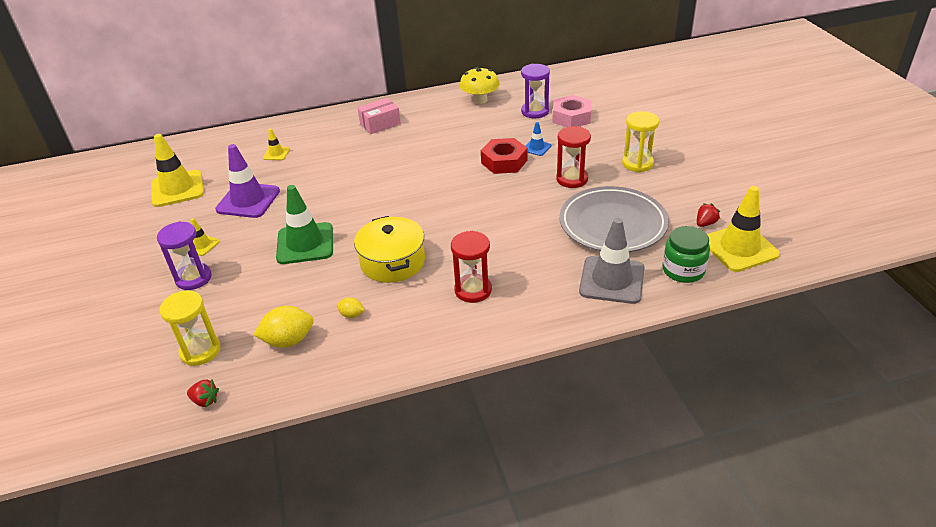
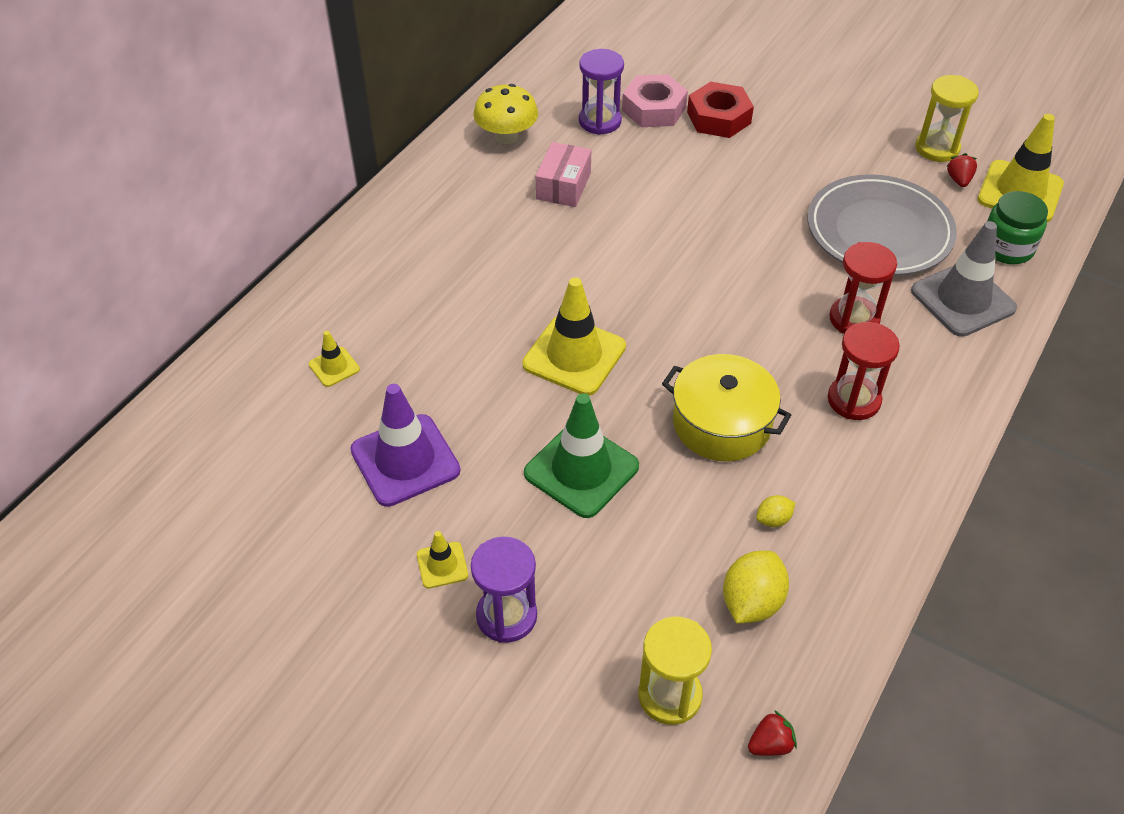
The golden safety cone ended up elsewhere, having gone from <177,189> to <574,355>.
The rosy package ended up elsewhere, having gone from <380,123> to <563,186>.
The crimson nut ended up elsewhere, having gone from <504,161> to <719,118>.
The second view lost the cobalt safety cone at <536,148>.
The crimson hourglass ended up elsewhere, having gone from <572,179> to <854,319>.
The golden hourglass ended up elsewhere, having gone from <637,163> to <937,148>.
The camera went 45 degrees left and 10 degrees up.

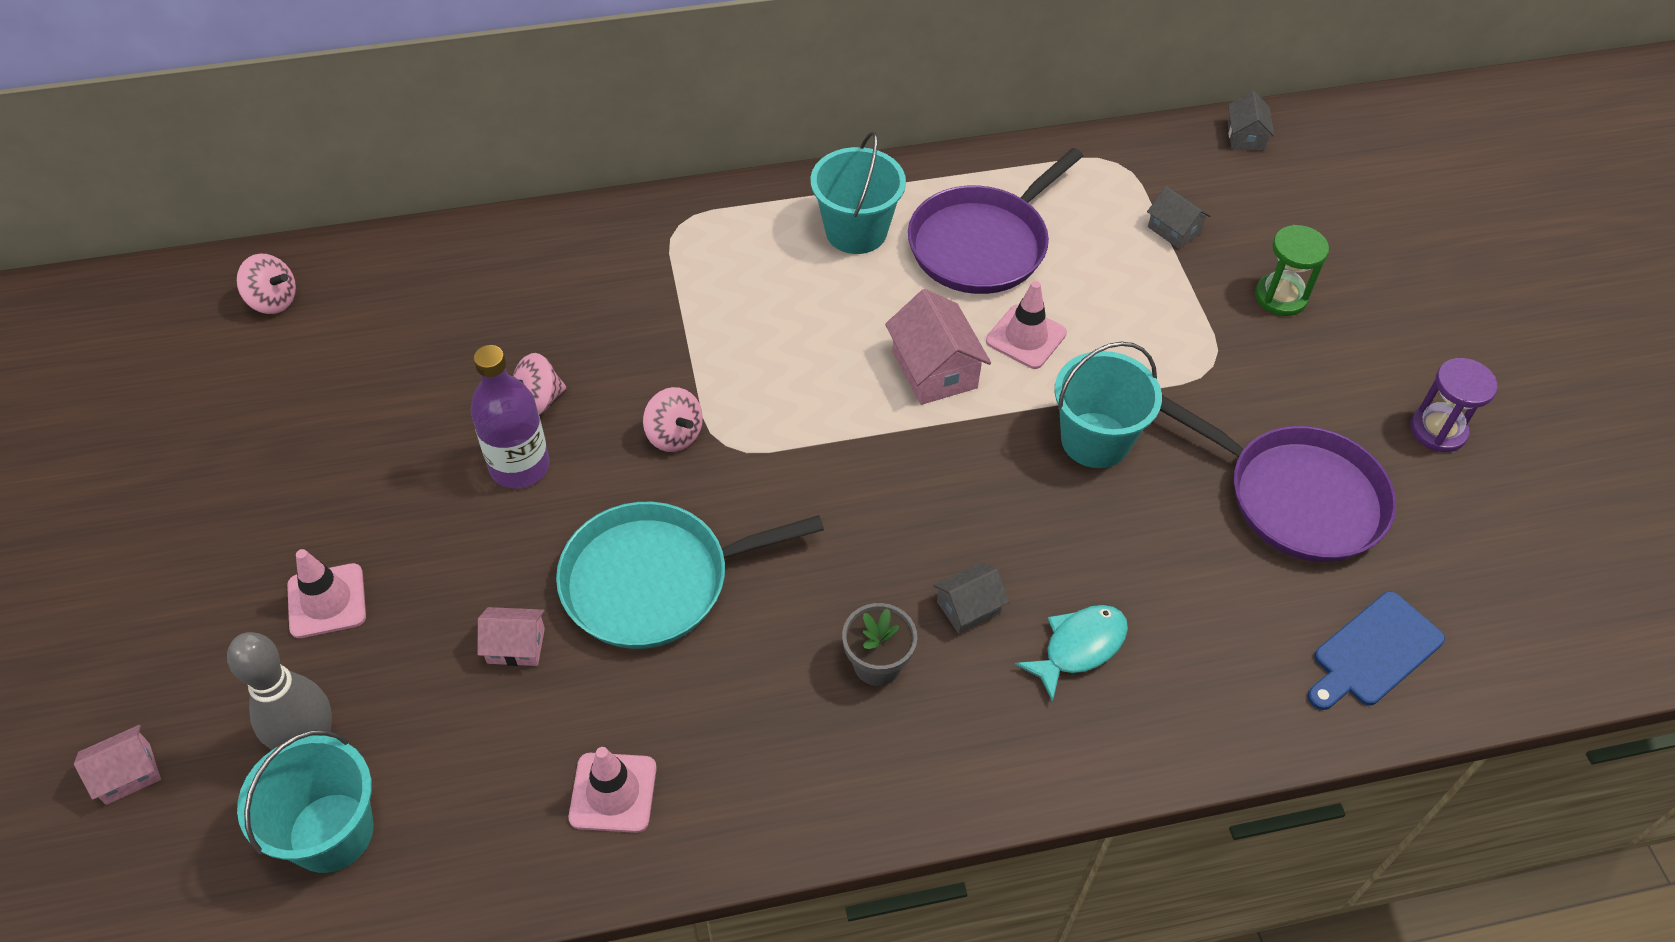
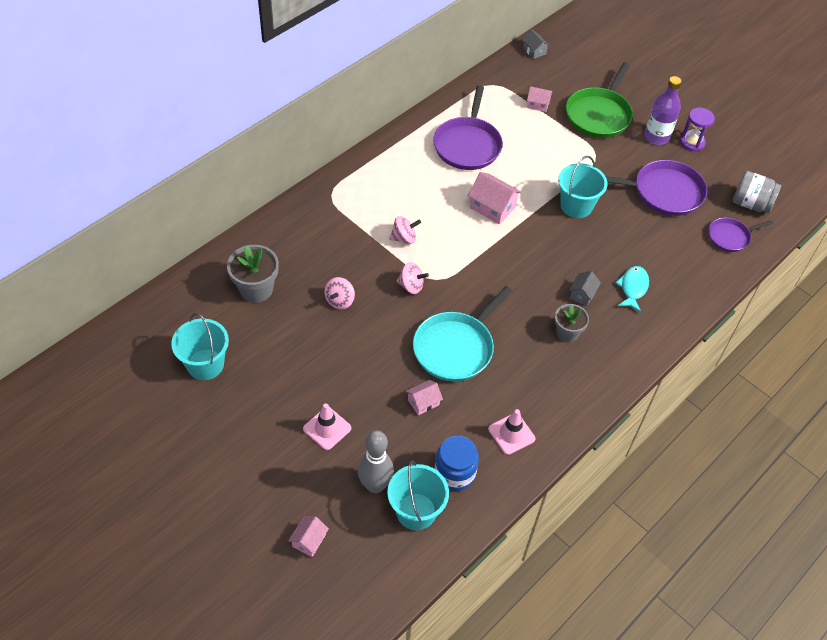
The rosy spinning top ended up elsewhere, having gone from <273,301> to <404,238>.
The violet drink bottle ended up elsewhere, having gone from <519,466> to <656,137>.
The aqua bucket ended up elsewhere, having gone from <856,231> to <205,364>.
The second view lost the rosy safety cone at <1026,337>.
What was the gray cottage at <1174,230> turned into the rosy cottage at <538,104>.
Where the emerald hourglass stood at <1281,297>, the emerald frying pan came to stand at <599,114>.
Where the cobalt bread board stood at <1373,652>, the violet frying pan came to stand at <730,237>.
The second view gained the gray potted plant at <256,289>.
The second view gained the cobalt preserve jar at <454,473>.
The second view gained the gray preserve jar at <751,204>.
The camera went 35 degrees left and 0 degrees up.

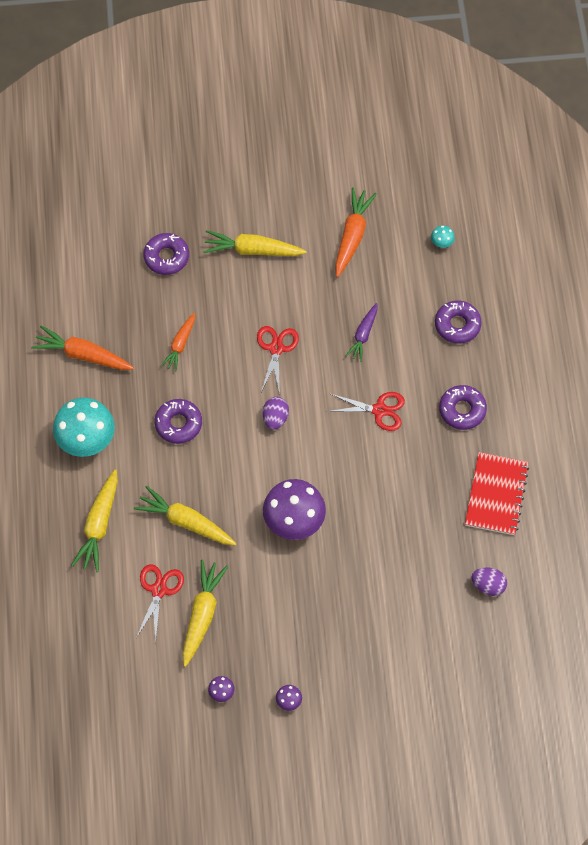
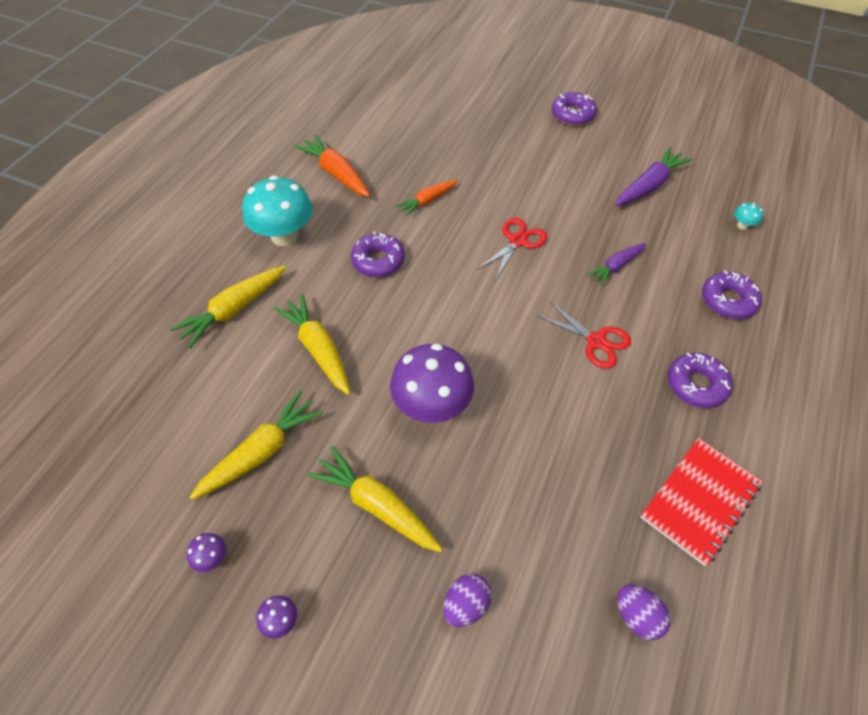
The second view lost the crimson scissors at <159,590>.
The violet glazed donut ended up elsewhere, having gone from <166,257> to <572,115>.
The golden root vegetable ended up elsewhere, having gone from <253,250> to <377,505>.
The violet toy egg ended up elsewhere, having gone from <275,418> to <466,604>.
What was the orange root vegetable at <352,236> turned into the violet root vegetable at <649,186>.
The camera went 30 degrees right and 10 degrees down.

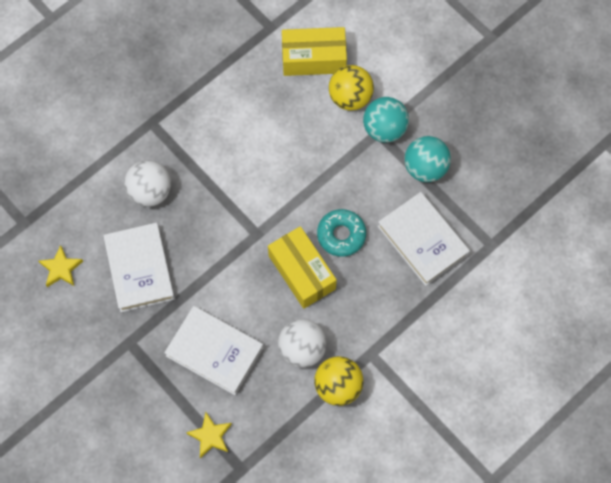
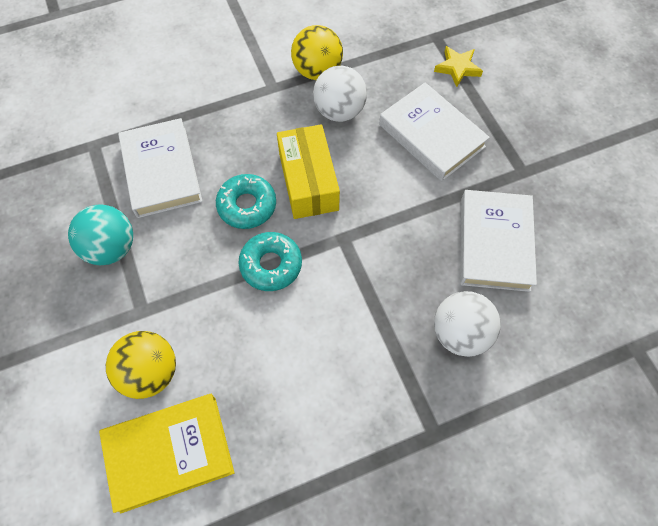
The second view lost the golden star shape at <61,269>.
Where the golden package stood at <313,58>, the golden hardback came to stand at <169,452>.
The second view lost the aqua ball at <384,129>.
The second view gained the aqua glazed donut at <271,265>.
The camera went 160 degrees left and 5 degrees down.

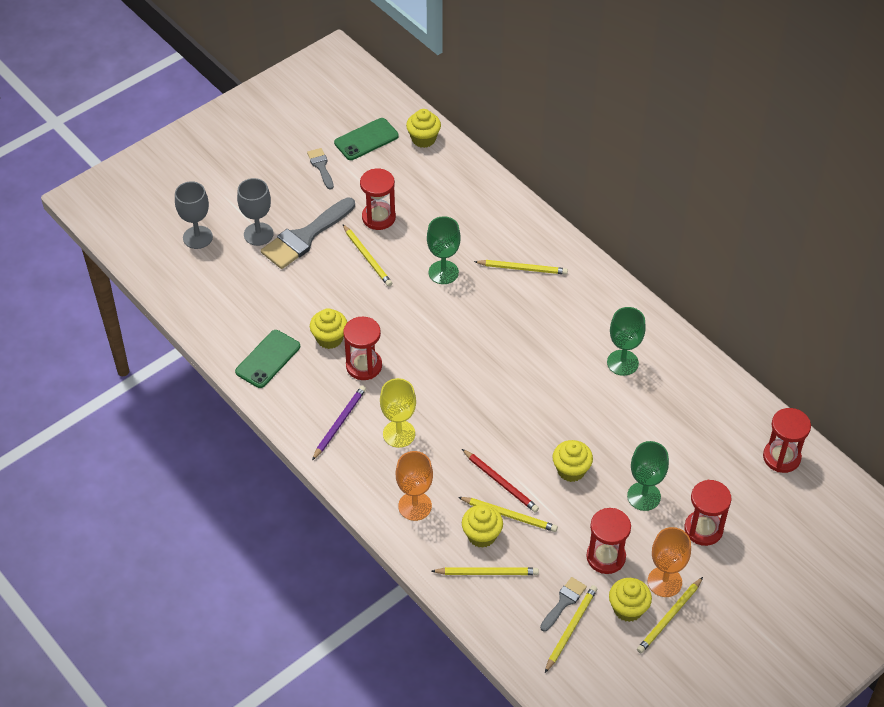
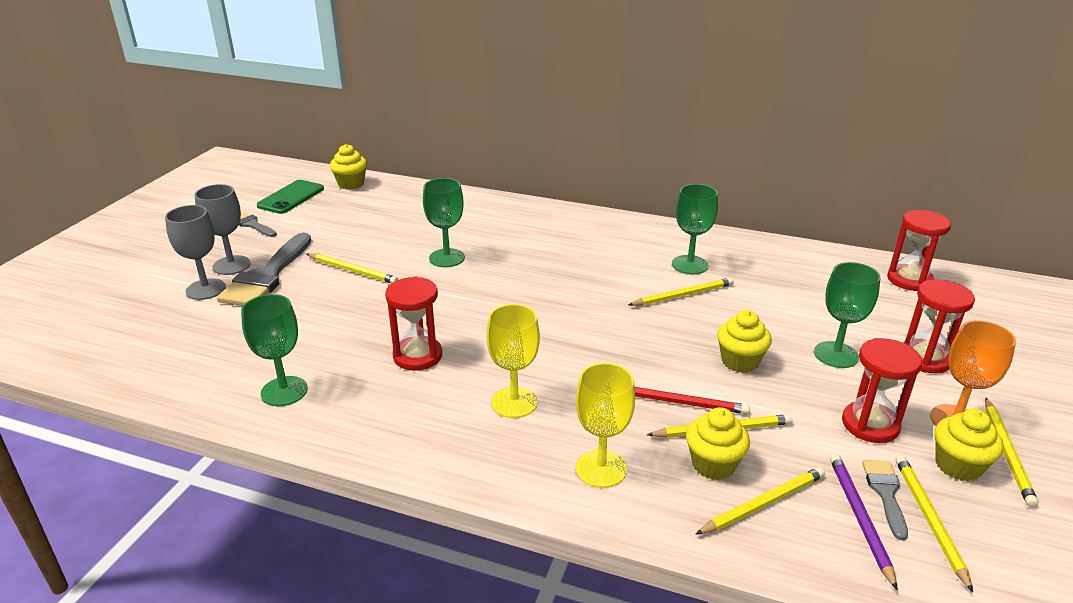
The gray chalice ended up elsewhere, having gone from <197,237> to <231,265>.
Where the emerald mobile phone stood at <268,359>, the emerald chalice came to stand at <284,391>.
The second view lost the golden fairy cake at <329,338>.
The violet lead pencil ended up elsewhere, having gone from <339,423> to <859,518>.
The second view lost the crimson hourglass at <378,217>.
What was the orange chalice at <415,506> turned into the golden chalice at <601,469>.
The golden lead pencil ended up elsewhere, having gone from <522,268> to <683,295>.
The camera went 30 degrees left and 20 degrees down.

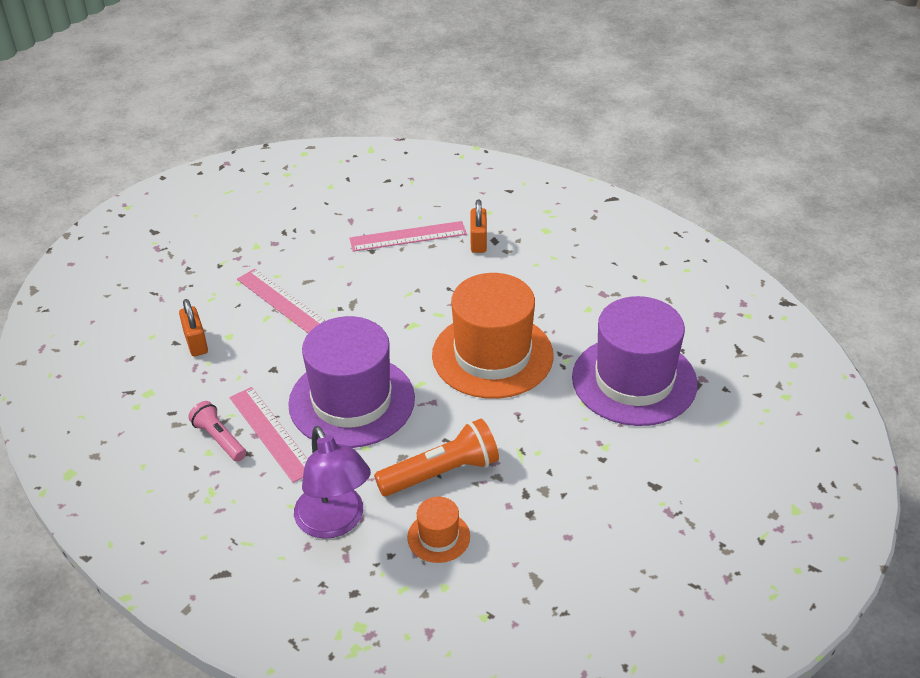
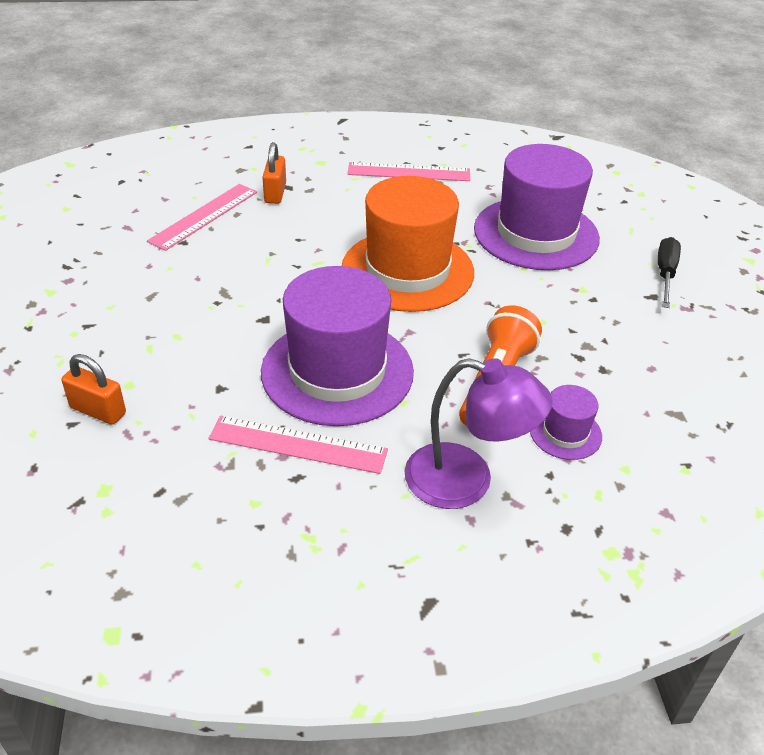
The second view lost the rosy pocket torch at <219,439>.
The rosy ruler ended up elsewhere, having gone from <283,302> to <409,172>.
What was the orange hat at <438,537> turned into the violet hat at <565,433>.
The orange small lock at <478,242> ended up facing another way, 45 degrees clockwise from before.
The second view gained the jet-black screwdriver at <665,274>.
The camera went 45 degrees left and 0 degrees up.

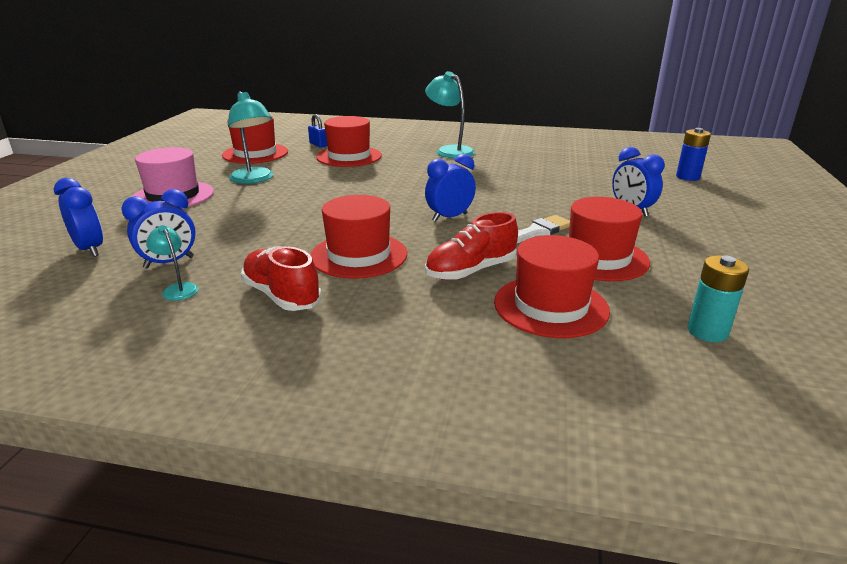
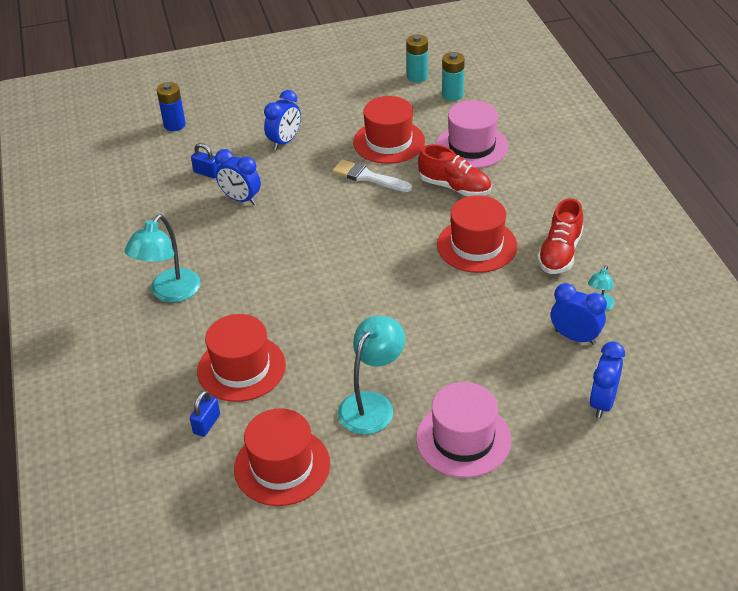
The cobalt clock ended up elsewhere, having gone from <449,217> to <241,199>.
What was the crimson hat at <551,306> turned into the rosy hat at <471,146>.
The second view gained the cobalt small lock at <207,173>.
The second view gained the aqua AA battery at <417,76>.
The camera went 115 degrees left and 15 degrees up.

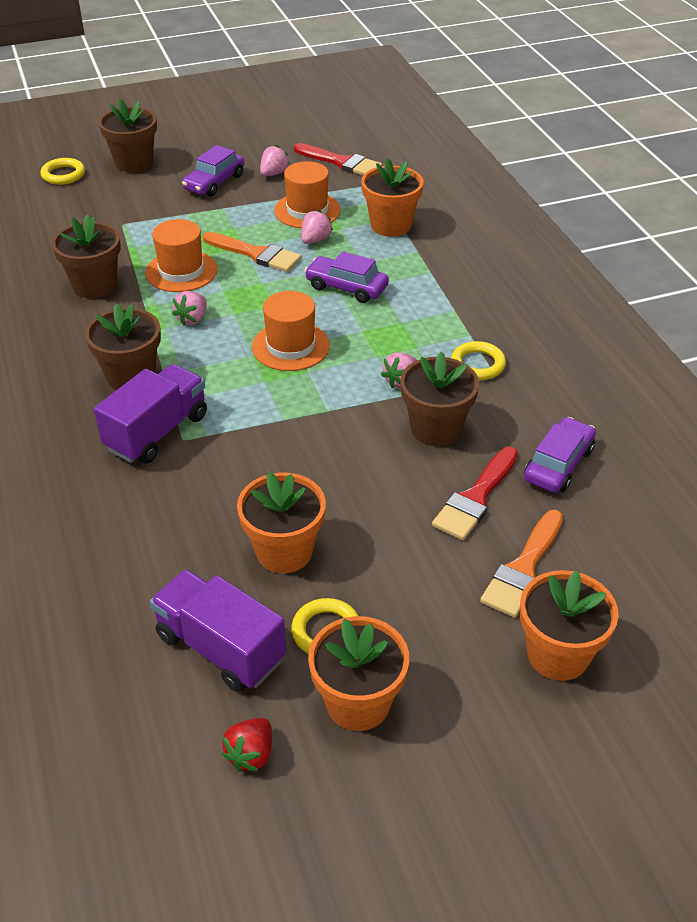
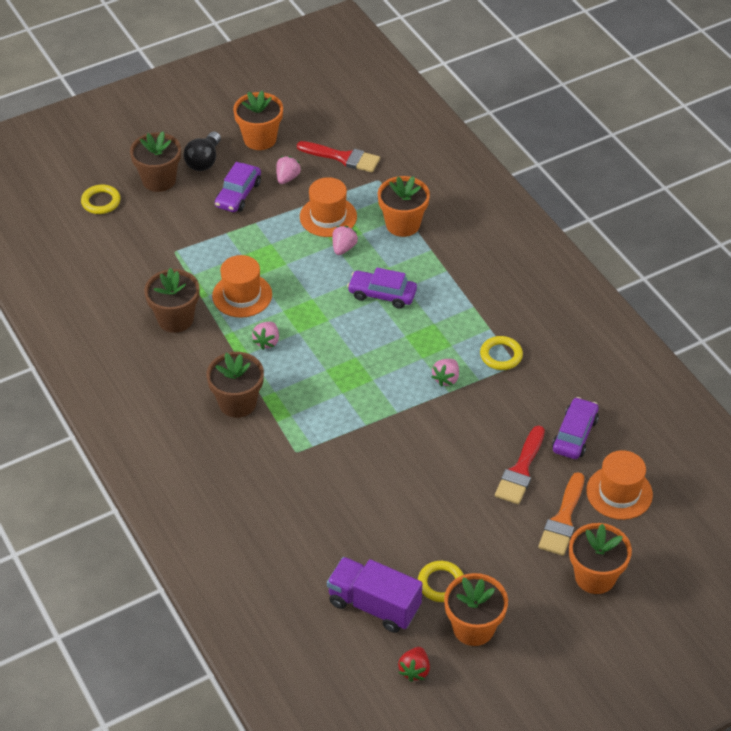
The second view lost the violet lorry at <157,432>.
The second view lost the orange brush at <256,254>.
The orange potted plant ended up elsewhere, having gone from <284,551> to <260,139>.
The orange hat ended up elsewhere, having gone from <290,346> to <619,493>.
The second view lost the russet potted plant at <436,429>.
The second view gained the jet-black lightbulb at <204,161>.
The camera went 10 degrees left and 5 degrees up.

